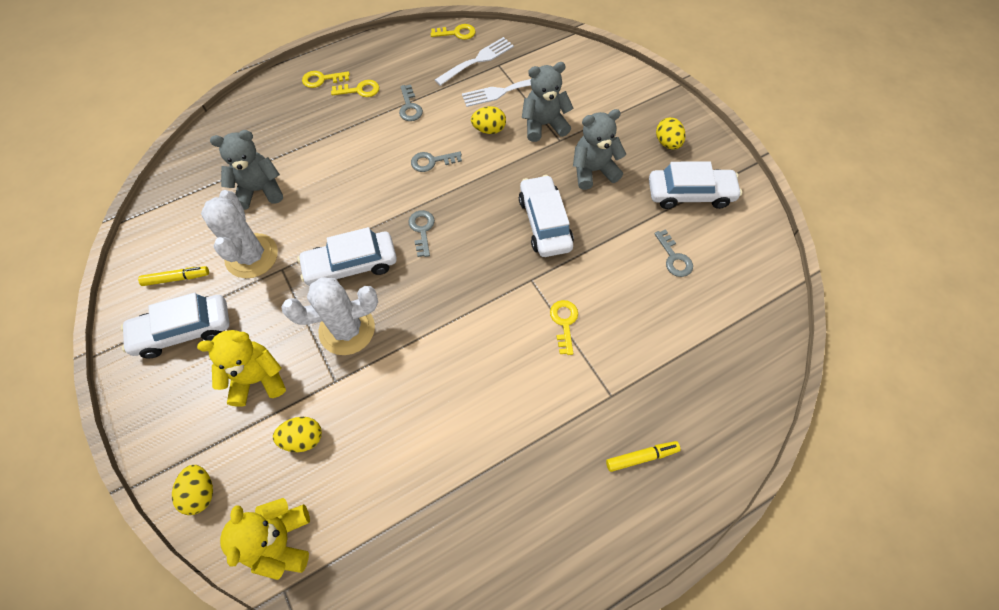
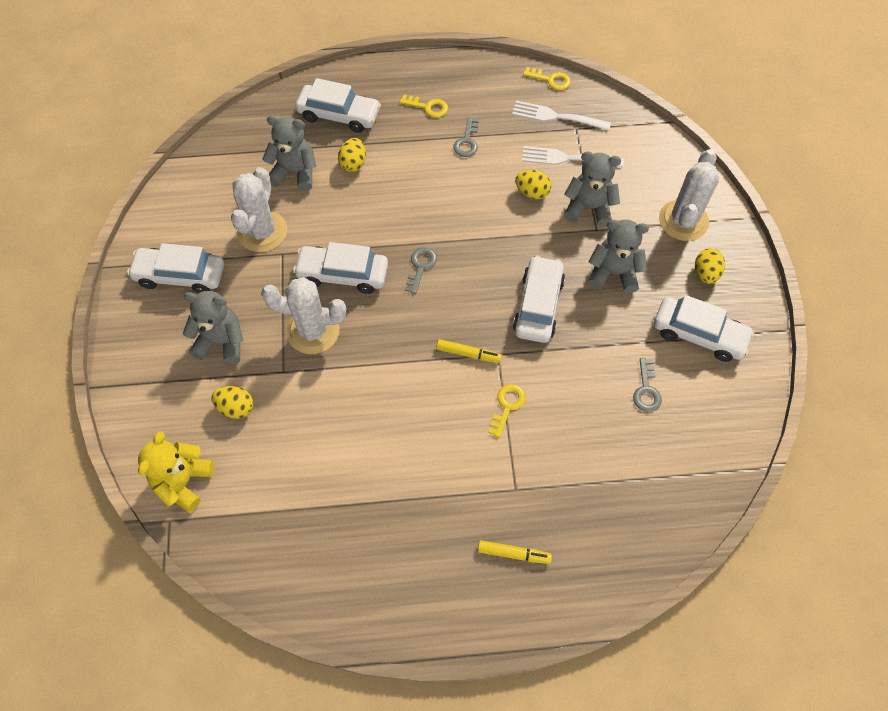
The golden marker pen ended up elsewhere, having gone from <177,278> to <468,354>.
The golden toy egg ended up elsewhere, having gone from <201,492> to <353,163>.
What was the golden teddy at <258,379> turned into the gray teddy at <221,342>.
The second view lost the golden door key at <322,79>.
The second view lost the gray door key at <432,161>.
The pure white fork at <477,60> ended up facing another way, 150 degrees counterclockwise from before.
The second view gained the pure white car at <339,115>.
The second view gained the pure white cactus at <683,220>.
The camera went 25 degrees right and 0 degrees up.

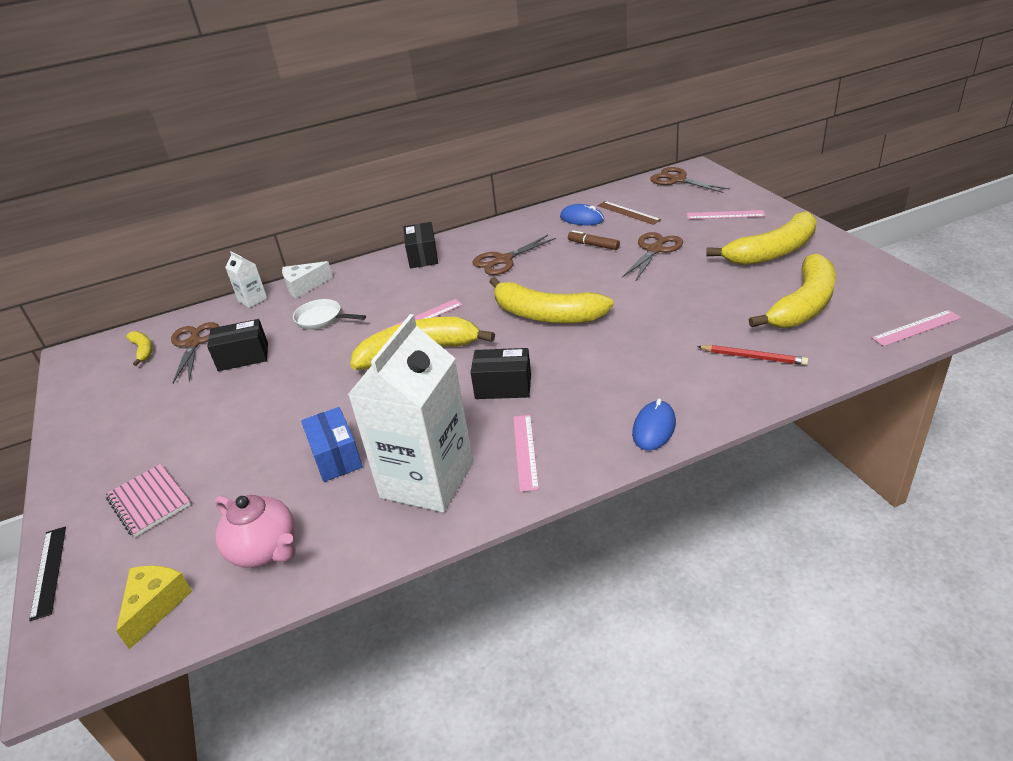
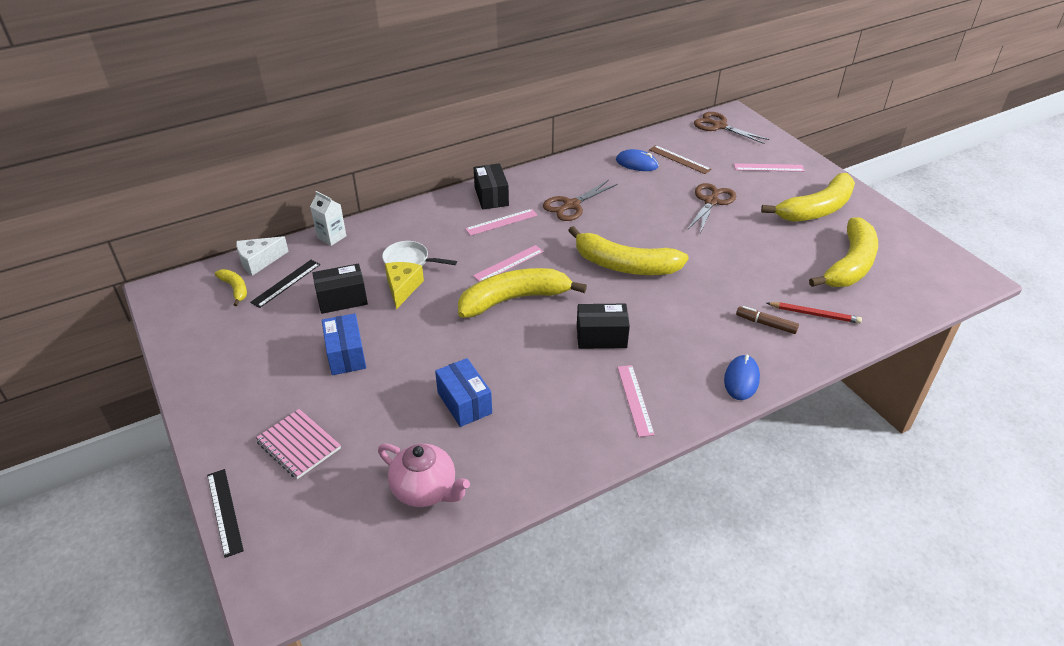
The golden cheese wedge ended up elsewhere, having gone from <156,606> to <402,288>.
Where the russet scissors stood at <193,343>, the jet-black ruler came to stand at <286,283>.
The pure white cheese wedge ended up elsewhere, having gone from <304,286> to <259,261>.
The second view lost the pure white carton at <427,480>.
The russet marker pen ended up elsewhere, having gone from <593,245> to <766,324>.
The rosy ruler ended up elsewhere, having gone from <916,328> to <501,222>.
The second view gained the cobalt package at <346,355>.
The camera went 10 degrees left and 5 degrees up.

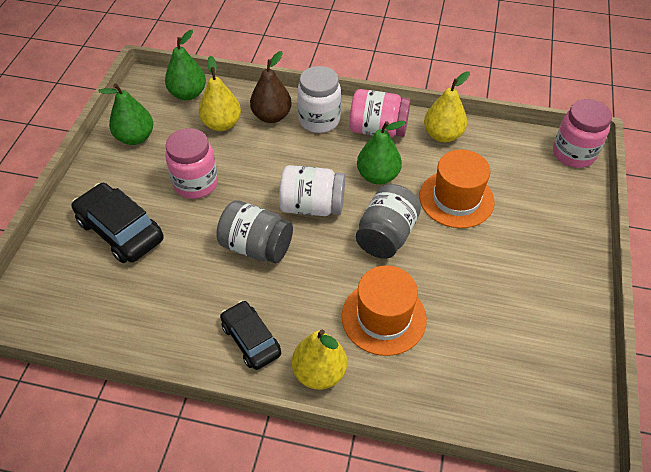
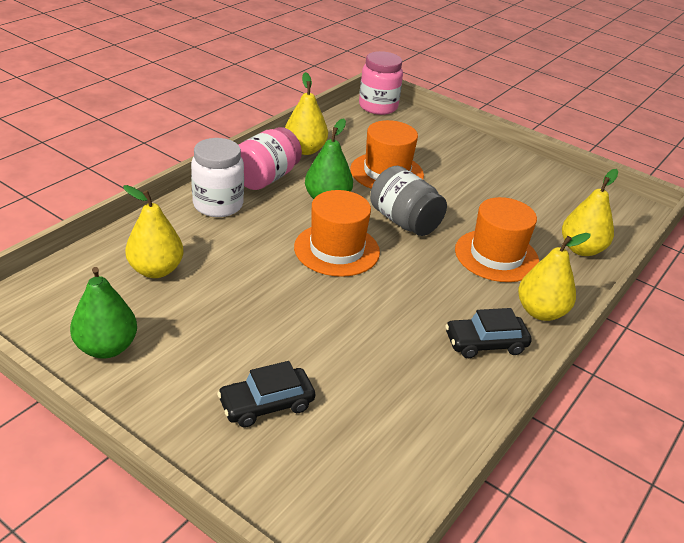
The size of the jet-black car at <120,230> changed by a factor of 0.66.
The second view lost the emerald pear at <188,94>.
The second view lost the rosy preserve jar at <196,183>.
The second view lost the gray preserve jar at <256,246>.
The second view lost the russet pear at <272,116>.
Where the pure white preserve jar stood at <312,206>, the orange hat came to stand at <336,249>.
The second view gained the golden pear at <581,249>.
The camera went 70 degrees left and 15 degrees down.

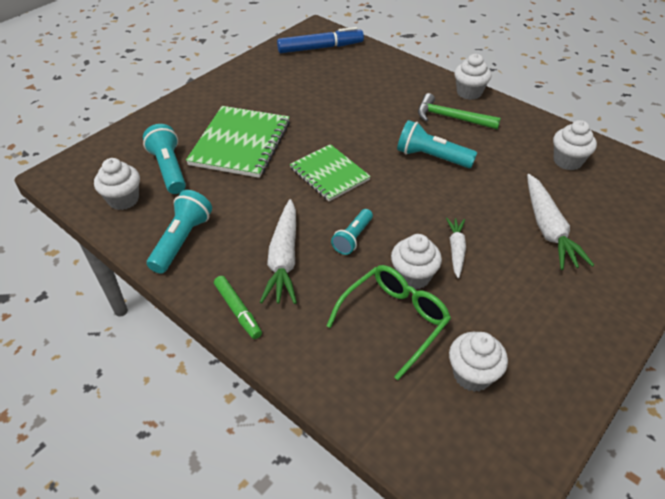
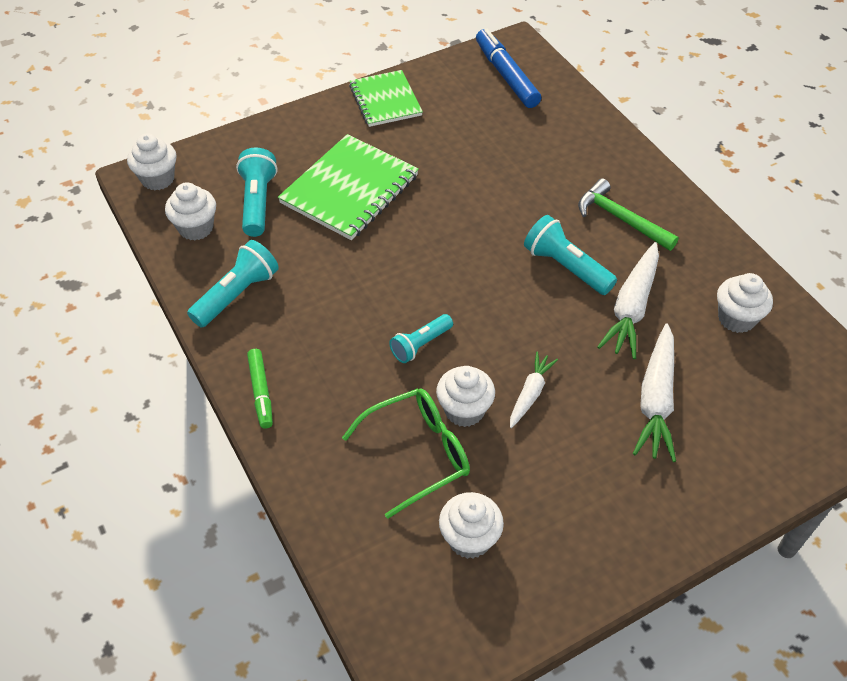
The pure white root vegetable ended up elsewhere, having gone from <284,259> to <631,307>.
The cobalt marker pen at <320,48> ended up facing another way, 120 degrees counterclockwise from before.
The emerald notepad ended up elsewhere, having gone from <329,174> to <385,100>.
The pure white fairy cake ended up elsewhere, having gone from <469,92> to <158,179>.
The camera went 20 degrees right and 5 degrees up.

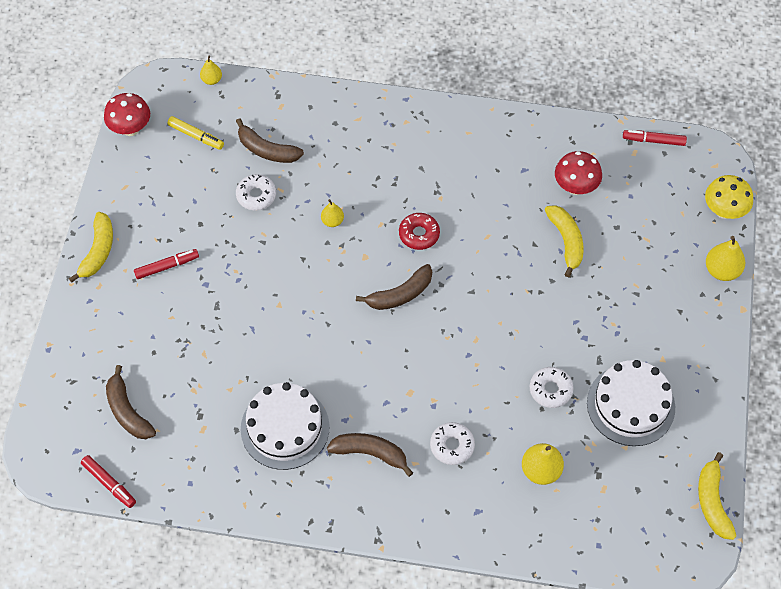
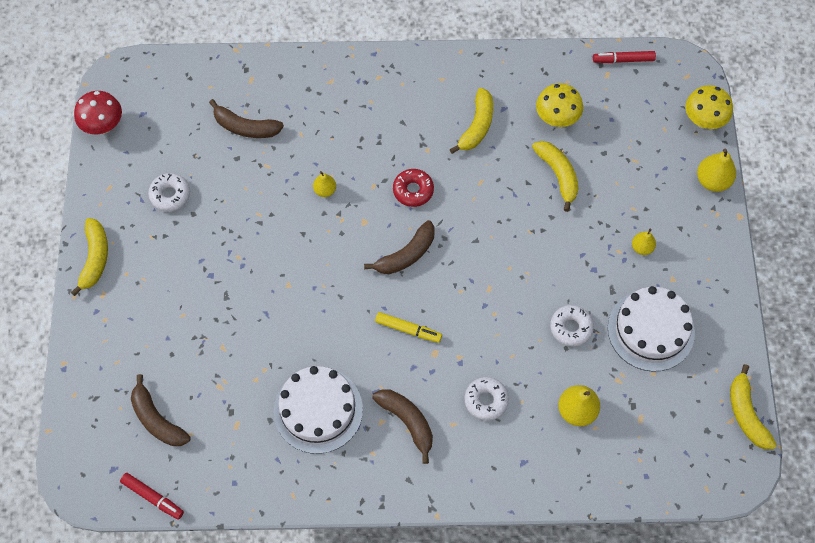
The second view lost the crimson marker pen at <167,266>.
The golden marker pen ended up elsewhere, having gone from <196,136> to <408,329>.
The golden pear ended up elsewhere, having gone from <212,80> to <642,248>.
The pure white glazed donut ended up elsewhere, having gone from <256,196> to <170,195>.
The russet banana at <370,453> ended up facing another way, 45 degrees clockwise from before.
What was the crimson mushroom at <575,187> turned into the golden mushroom at <556,118>.
The second view gained the golden banana at <477,126>.
The camera went 10 degrees left and 5 degrees up.

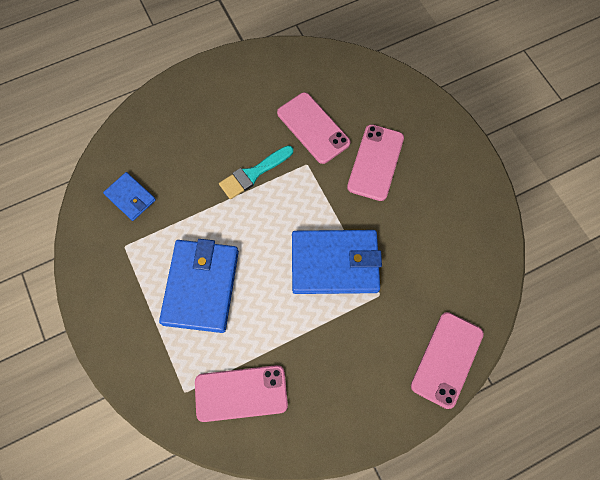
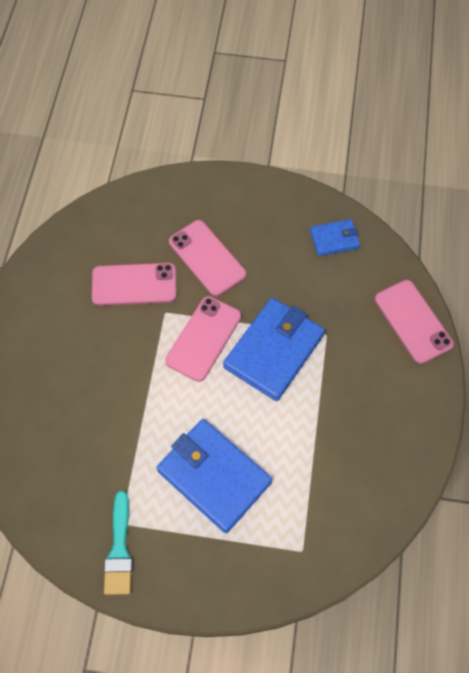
The cobalt wallet ended up elsewhere, having gone from <130,197> to <334,239>.
The rosy mobile phone ended up elsewhere, having gone from <241,393> to <204,338>.
The aqua brush ended up elsewhere, having gone from <253,173> to <119,549>.
The camera went 55 degrees left and 5 degrees down.

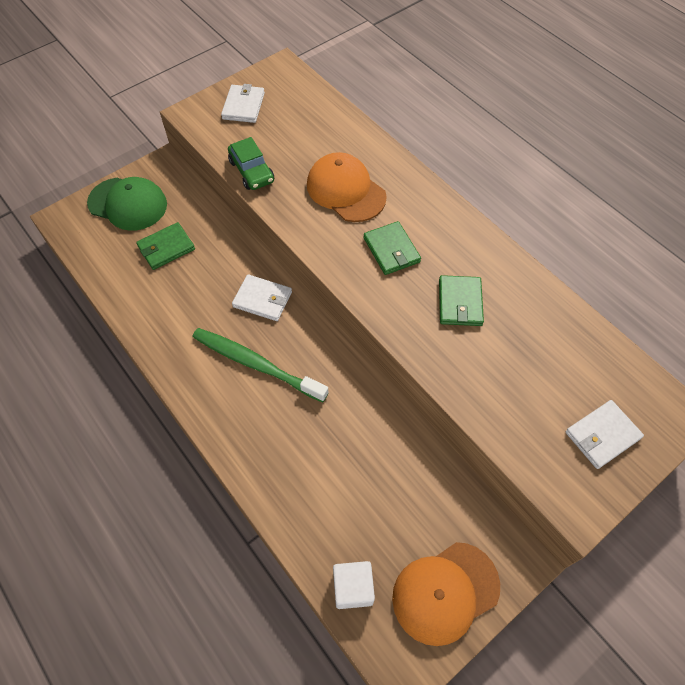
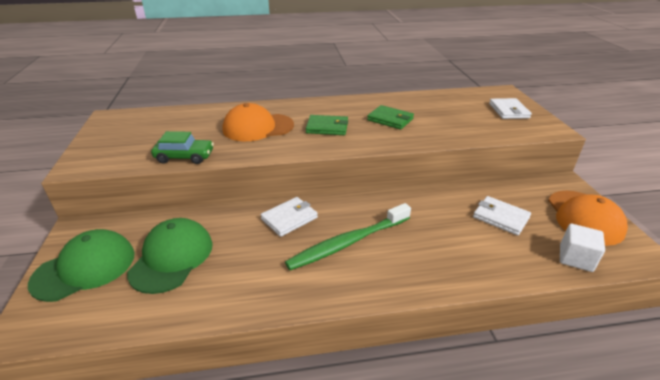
Where the emerald wallet stood at <166,248>, the emerald cap came to stand at <172,257>.
The pure white wallet ended up elsewhere, having gone from <243,106> to <500,217>.
The camera went 60 degrees left and 25 degrees down.

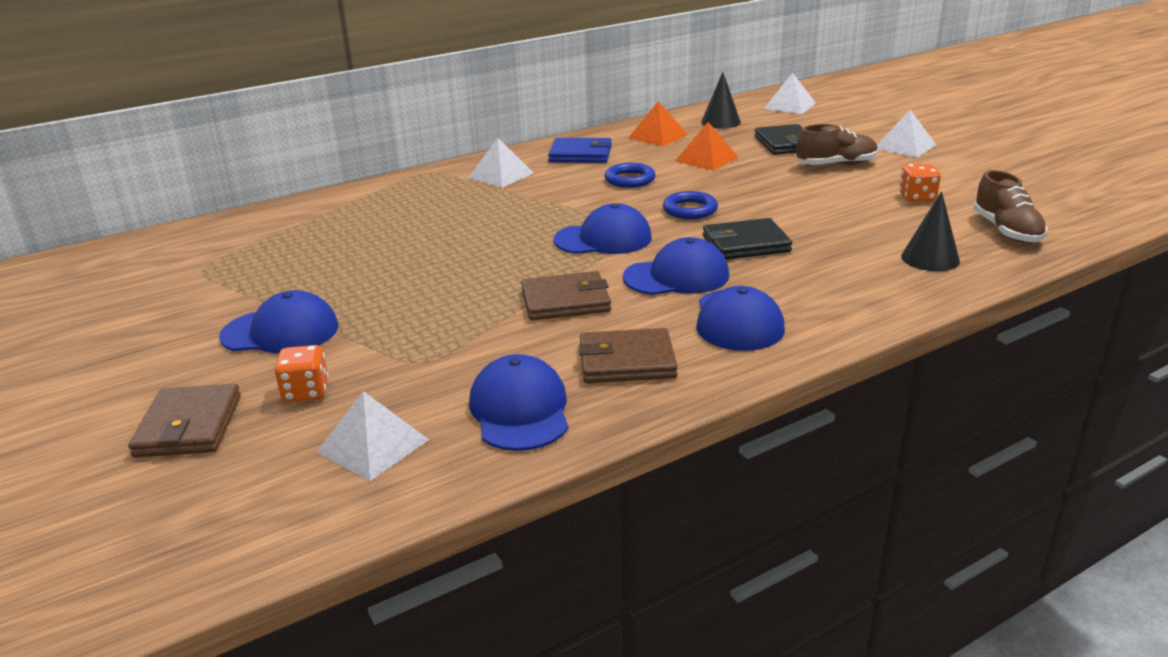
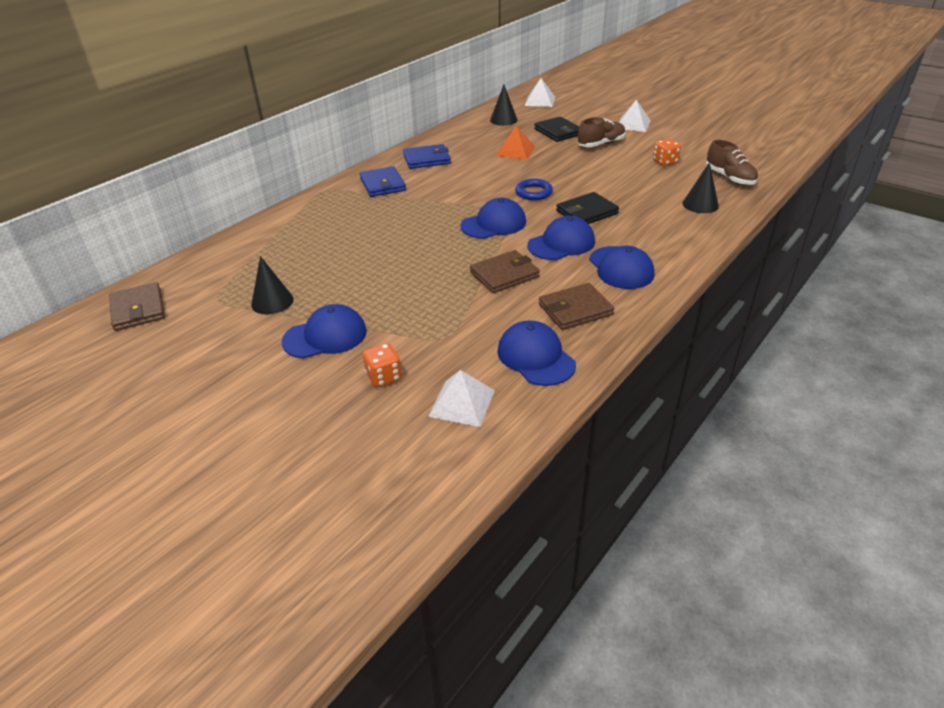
The russet wallet ended up elsewhere, having gone from <189,426> to <138,309>.
Where the pure white pyramid stood at <501,175>, the cobalt wallet came to stand at <382,184>.
The second view lost the cobalt torus at <630,179>.
The second view lost the orange pyramid at <658,136>.
The second view gained the jet-black cone at <272,302>.
The camera went 20 degrees left and 10 degrees up.

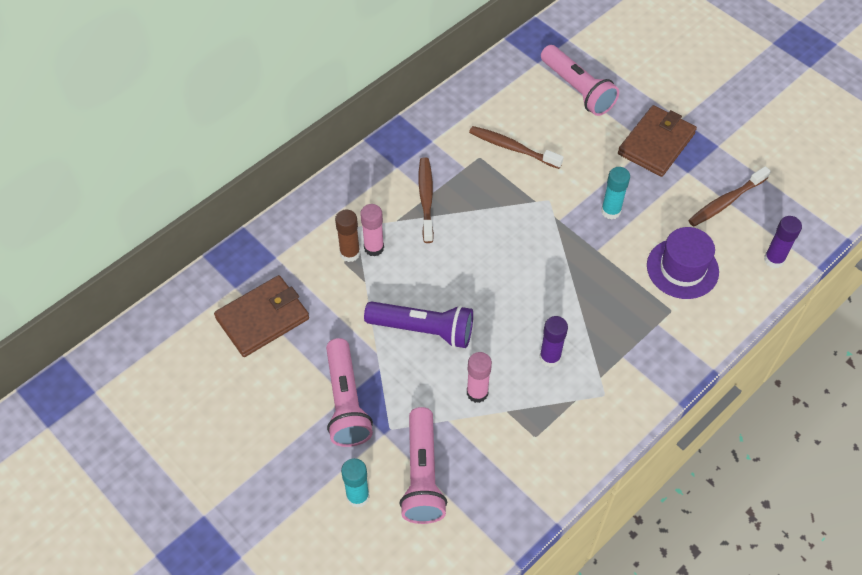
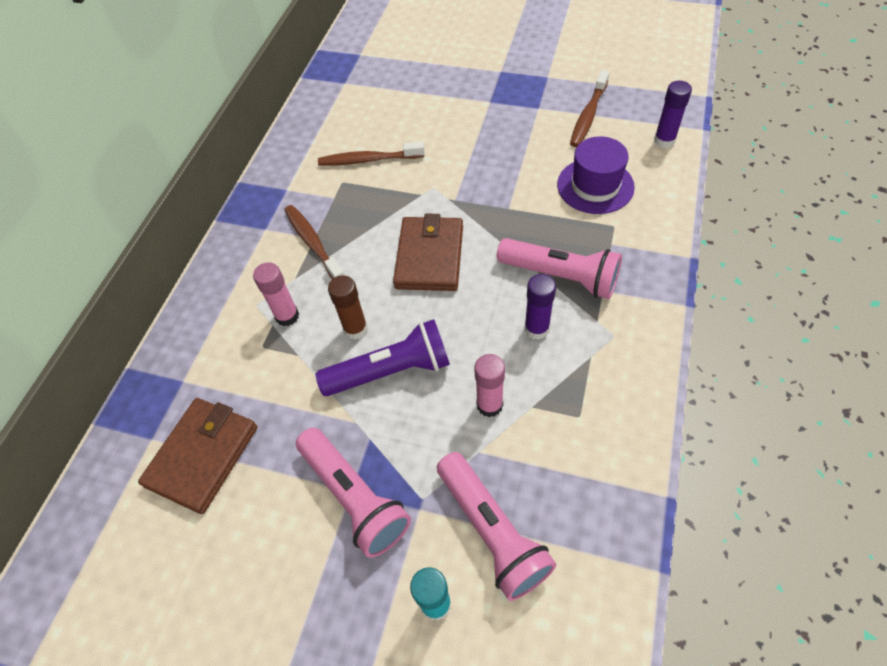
The russet glue stick ended up elsewhere, having gone from <350,253> to <355,329>.
The rosy pocket torch ended up elsewhere, having gone from <577,89> to <561,276>.
The second view lost the aqua glue stick at <610,211>.
The russet wallet ended up elsewhere, having gone from <656,143> to <429,256>.
The camera went 25 degrees left and 0 degrees up.

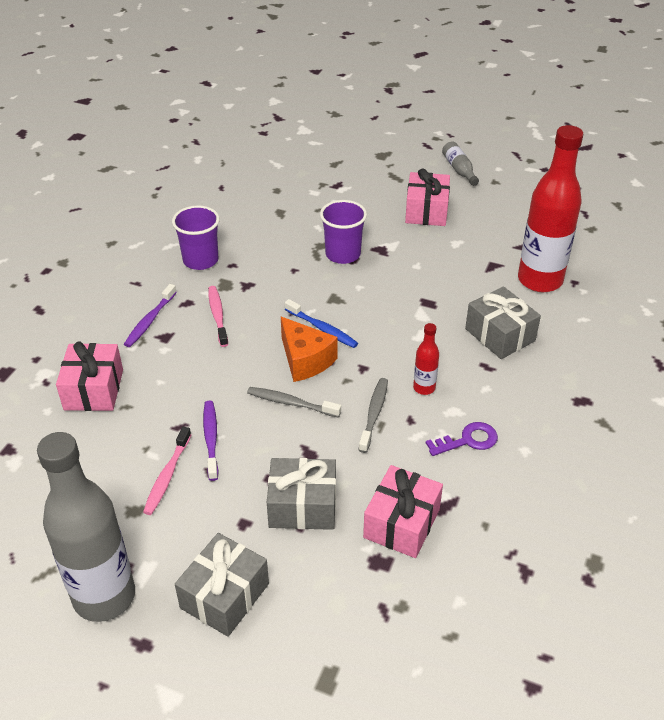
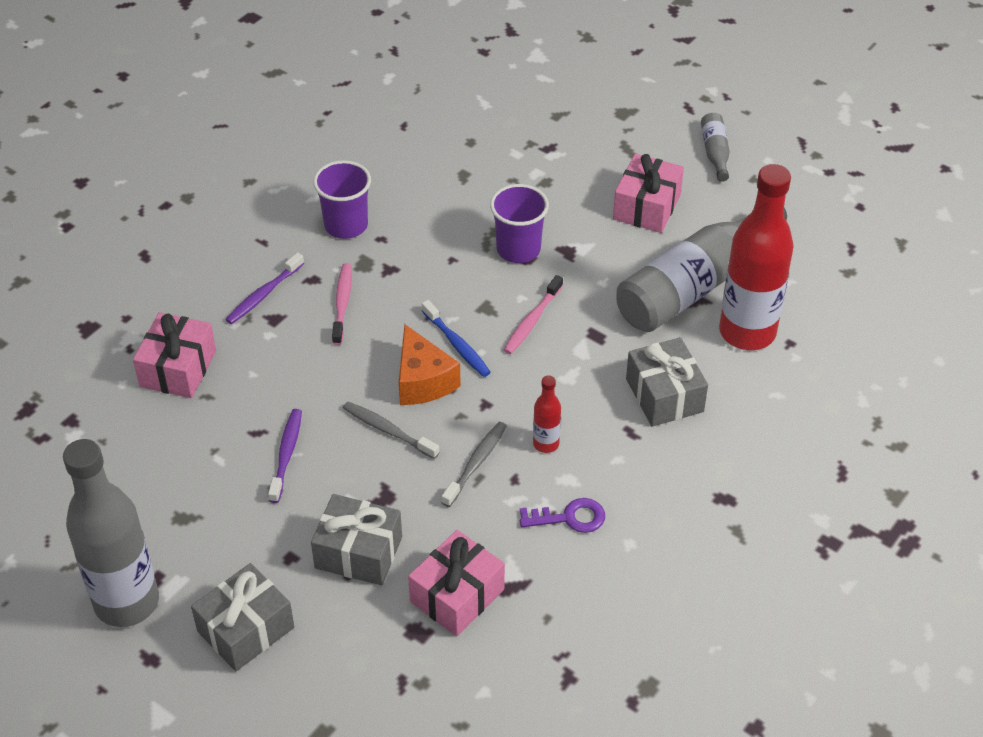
The rosy dental brush ended up elsewhere, having gone from <167,476> to <532,320>.
The second view gained the gray drink bottle at <695,285>.
The camera went 15 degrees right and 5 degrees up.

